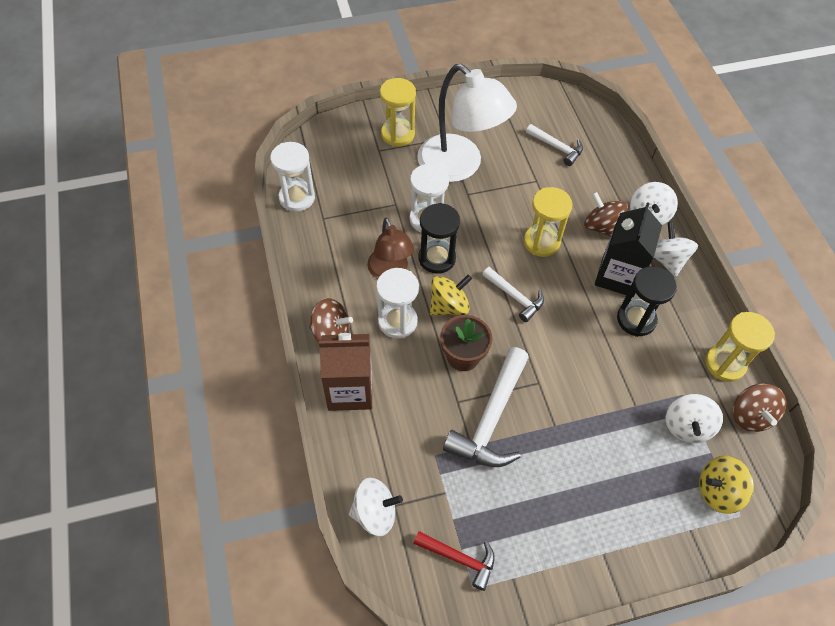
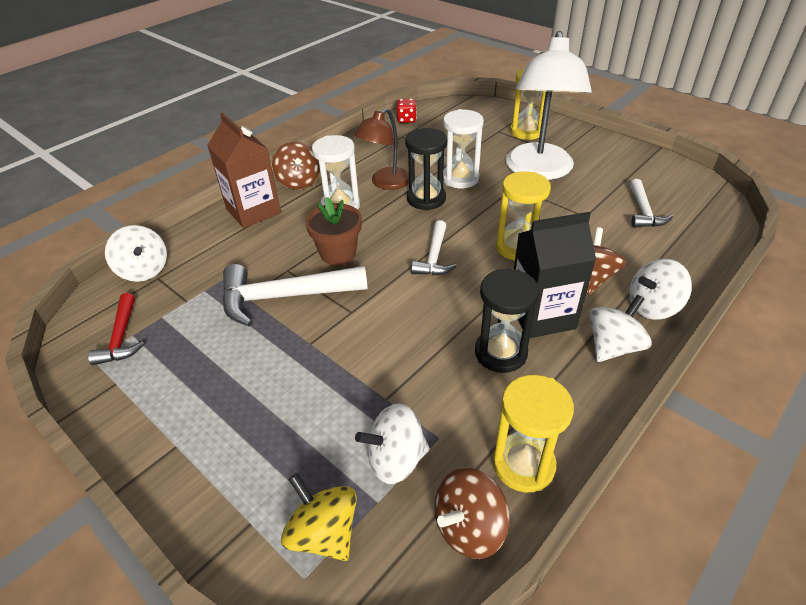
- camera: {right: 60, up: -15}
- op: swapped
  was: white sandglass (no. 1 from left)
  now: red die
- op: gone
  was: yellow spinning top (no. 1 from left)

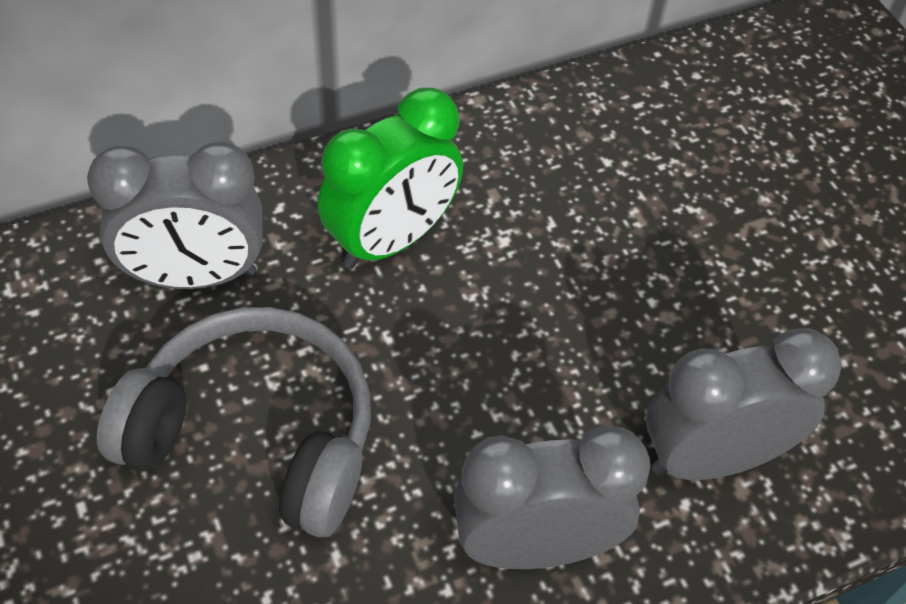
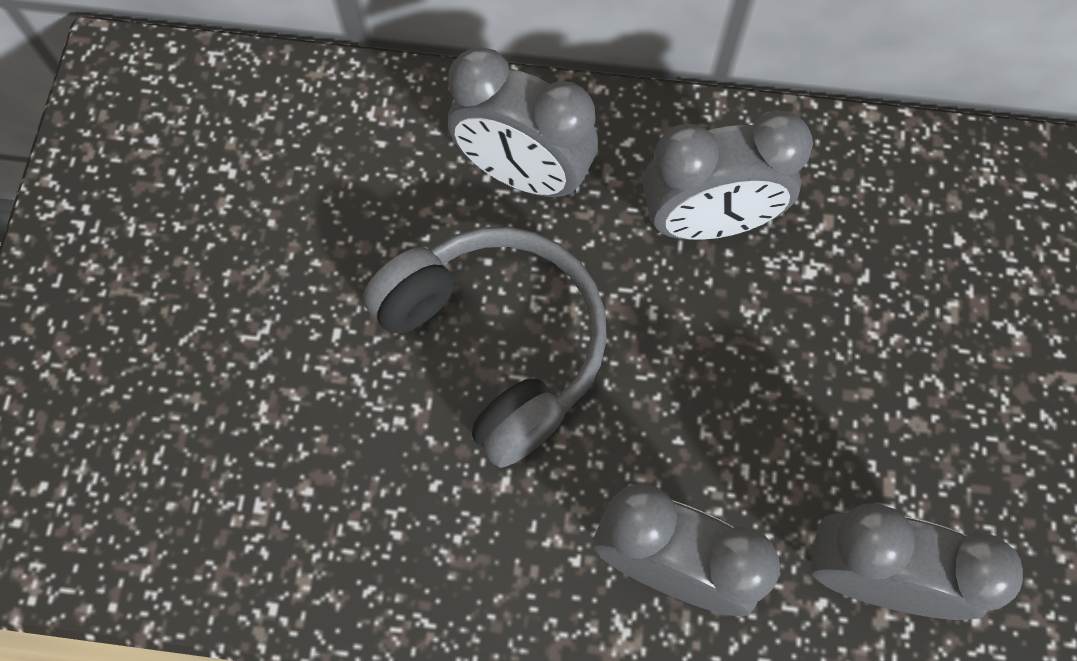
- camera: {right: 35, up: 15}
- op: repainted
  was: leaf-green clock
  now: grey clock (no. 3 from left)

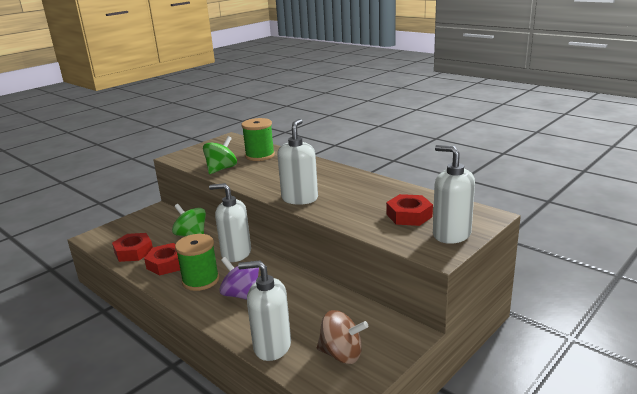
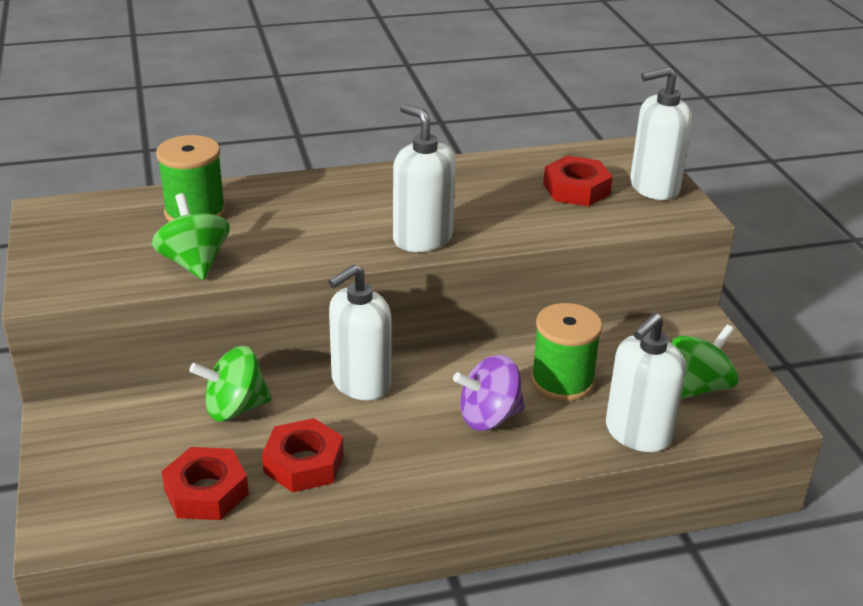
- camera: {right: -60, up: 10}
- op: shifted
  was: leaf-green bobbin (no. 1 from left in the first image)
  now: leaf-green bobbin (no. 2 from left)
- op: repainted
  was: dark brown spinning top
  now: leaf-green spinning top (no. 3 from left)

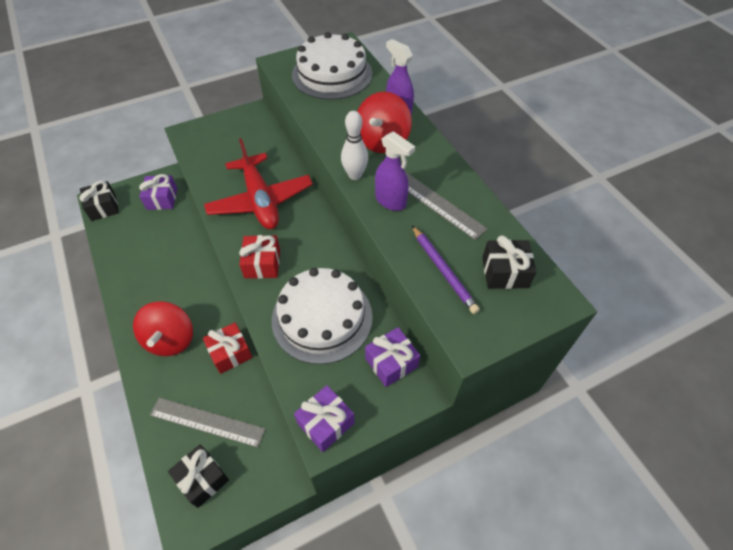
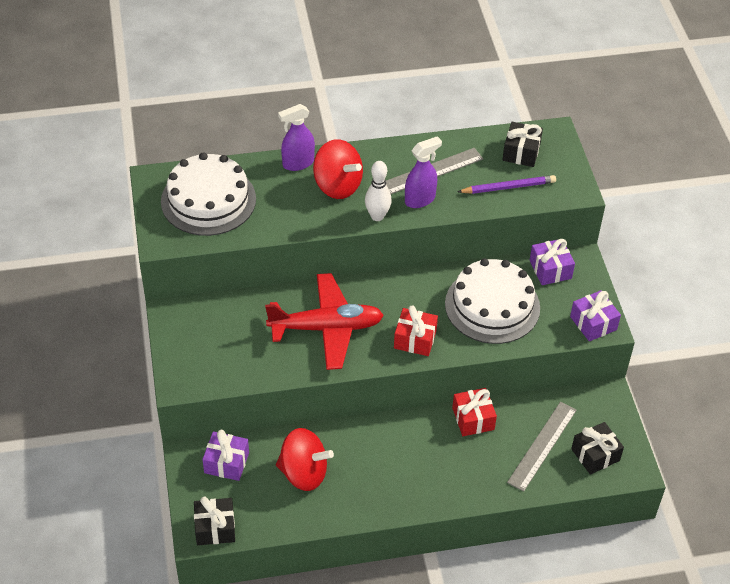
- camera: {right: -75, up: -5}
- op: shifted
  was: red spinning top (no. 1 from left)

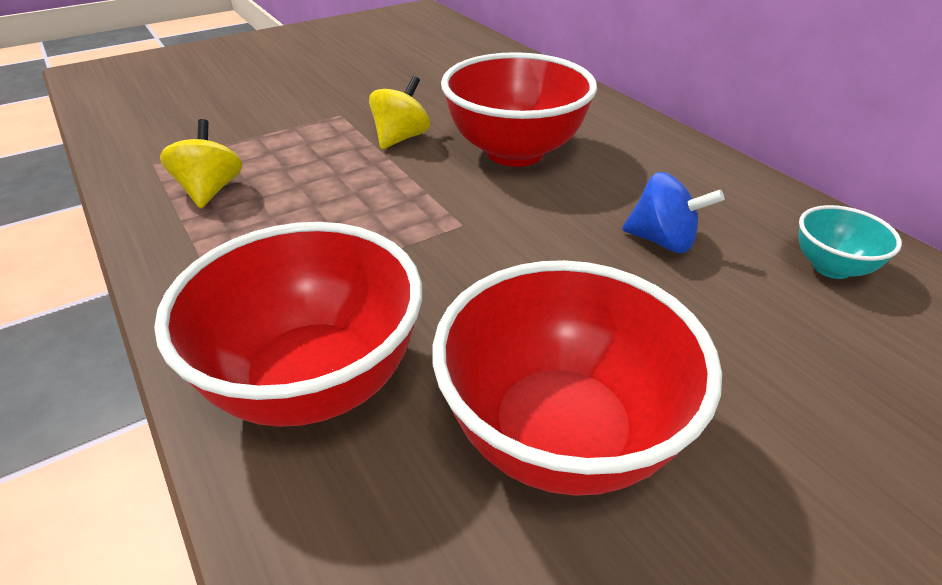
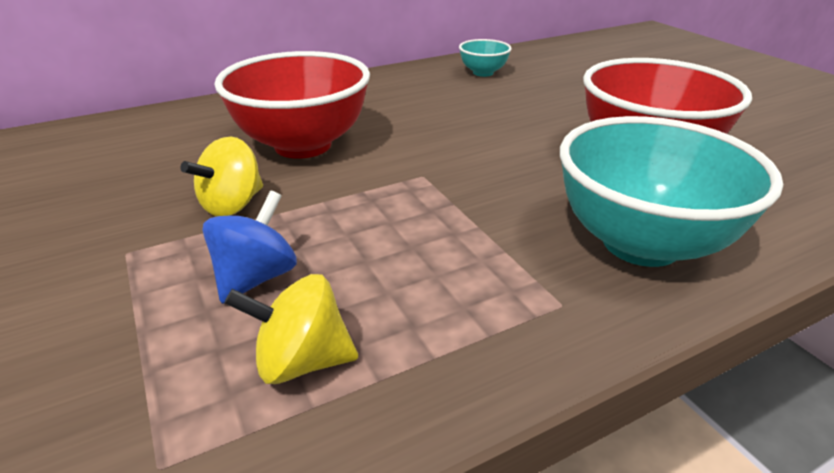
- camera: {right: -85, up: -5}
- op: rotated
  was: yellow spinning top (no. 2 from left in the first image)
  clockwise: -90
- op: shifted
  was: blue spinning top
- op: repainted
  was: red bowl (no. 1 from left)
  now: aqua bowl (no. 2 from left)

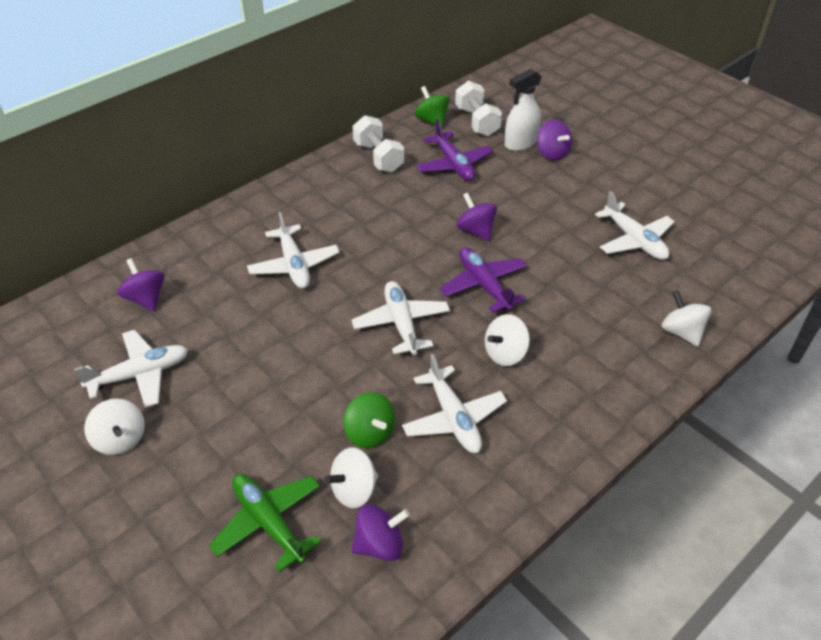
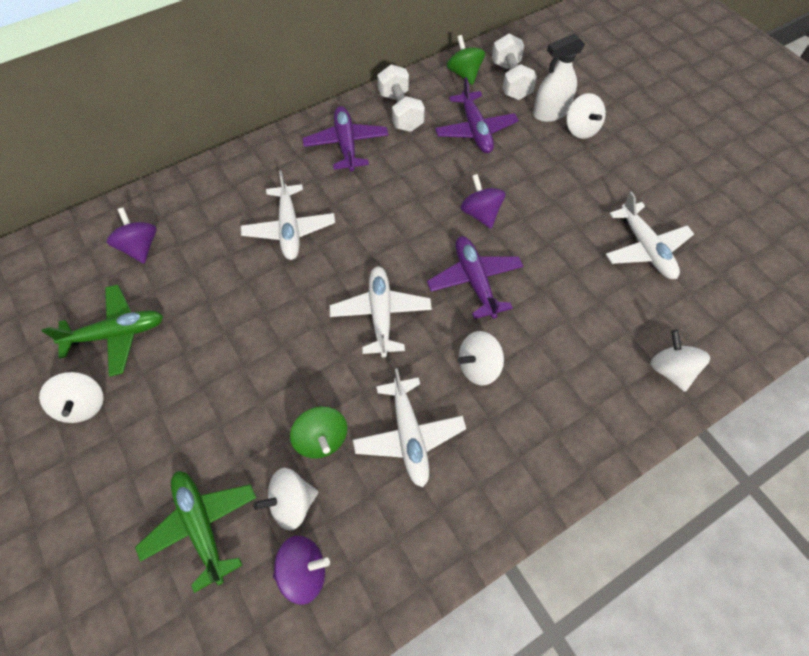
- camera: {right: 10, up: 15}
- op: repainted
  was: royal purple spinning top (no. 4 from left)
  now: white spinning top (no. 4 from left)
- op: repainted
  was: white plane (no. 1 from left)
  now: leaf-green plane (no. 1 from left)
- op: new
  now: royal purple plane (no. 1 from left)

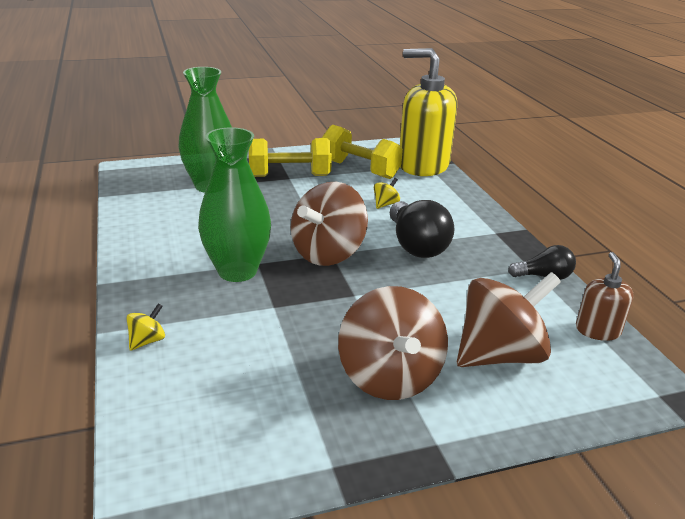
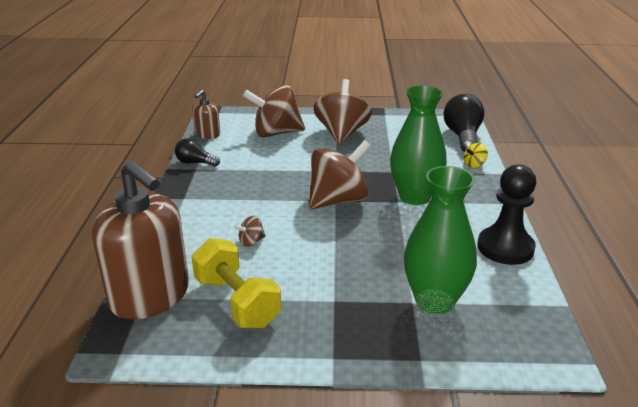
- camera: {right: -160, up: 0}
- op: repainted
  was: yellow soap dispenser
  now: dark brown soap dispenser (no. 1 from left)
- op: gone
  was: yellow dumbbell (no. 1 from left)
- op: repainted
  was: yellow spinning top (no. 2 from left)
  now: dark brown spinning top (no. 1 from left)
- op: shifted
  was: ebony bulb (no. 1 from left in the first image)
  now: ebony bulb (no. 2 from left)
- op: new
  now: ebony game pawn

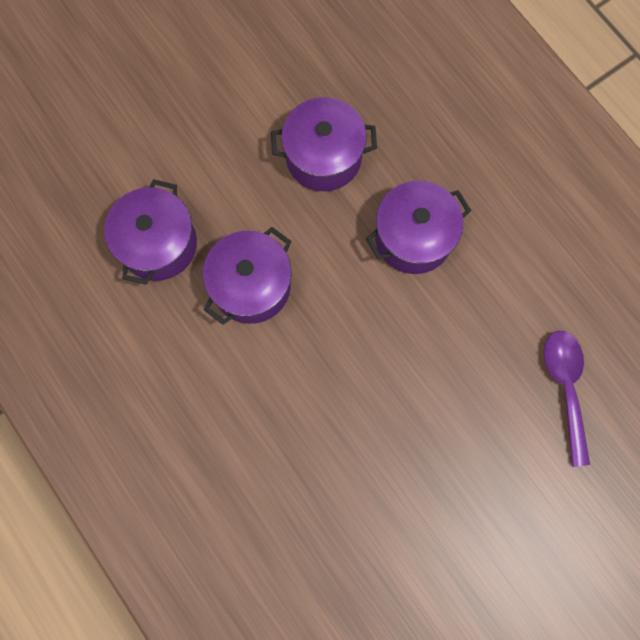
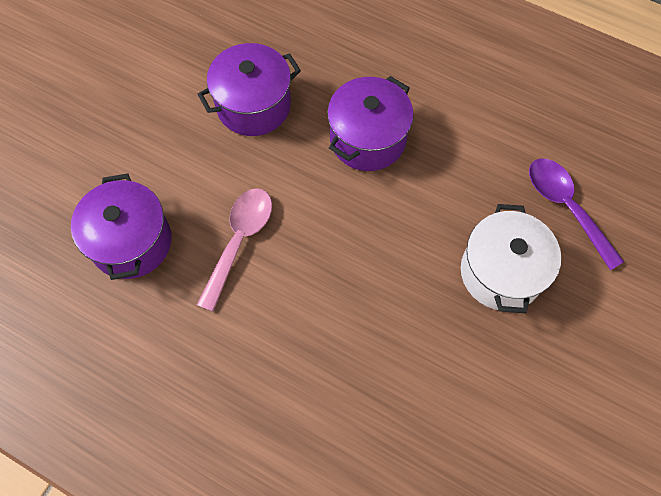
- camera: {right: -25, up: -10}
- op: swapped
  was: royal purple cooking pot (no. 2 from left)
  now: pink teaspoon
- op: new
  now: white cooking pot

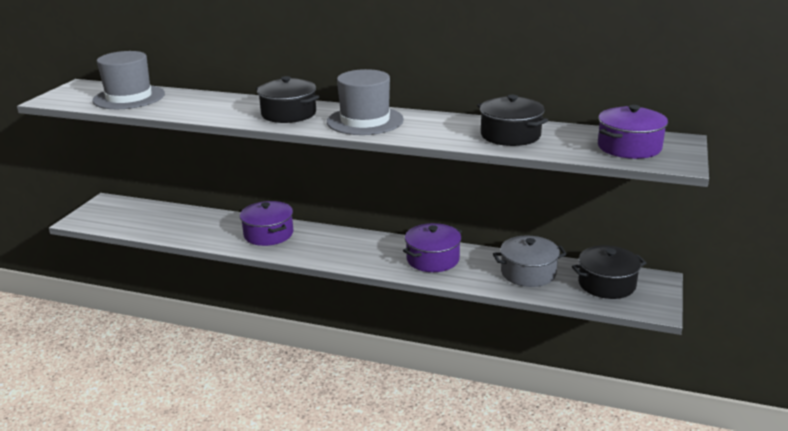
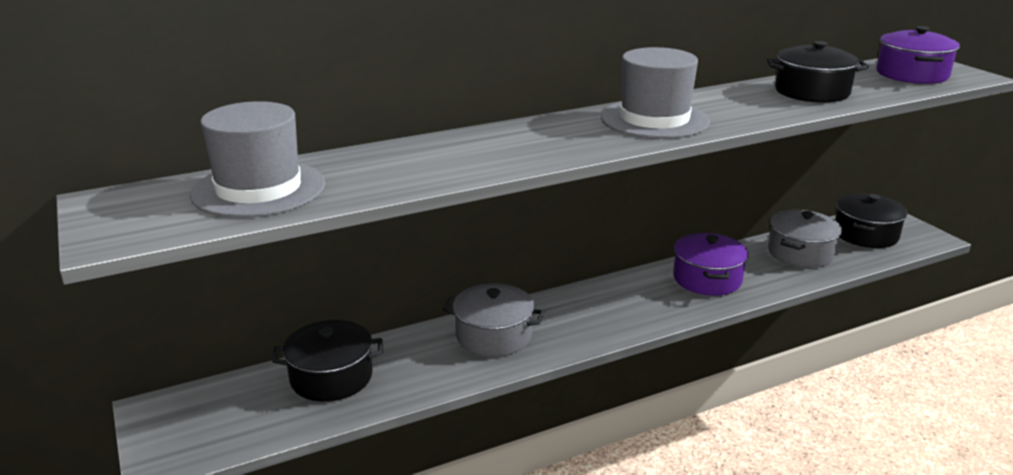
- camera: {right: -45, up: 0}
- op: shifted
  was: ebony cooking pot (no. 1 from left)
- op: repainted
  was: royal purple cooking pot (no. 1 from left)
  now: grey cooking pot (no. 1 from left)

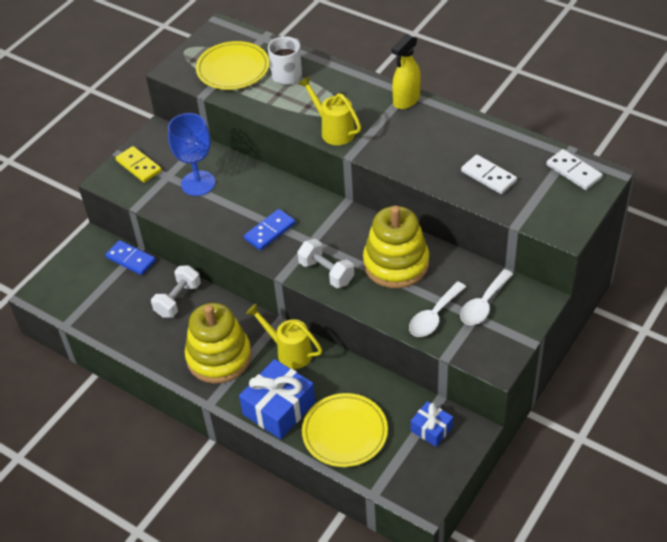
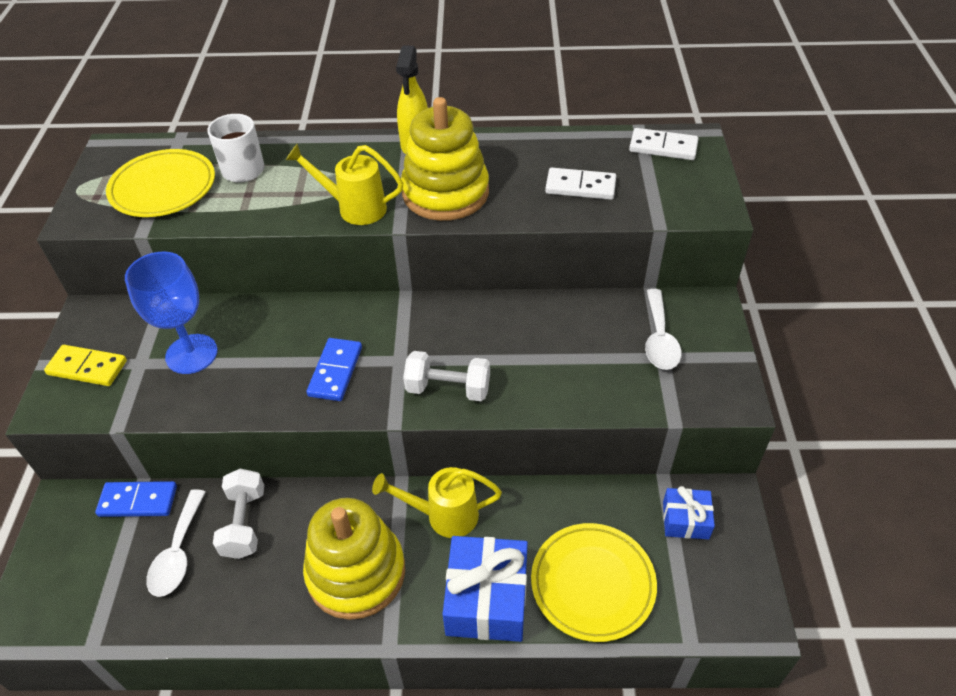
- camera: {right: -35, up: 0}
- op: shifted
  was: yellow ring stacker (no. 2 from left)
- op: shifted
  was: white teaspoon (no. 1 from left)

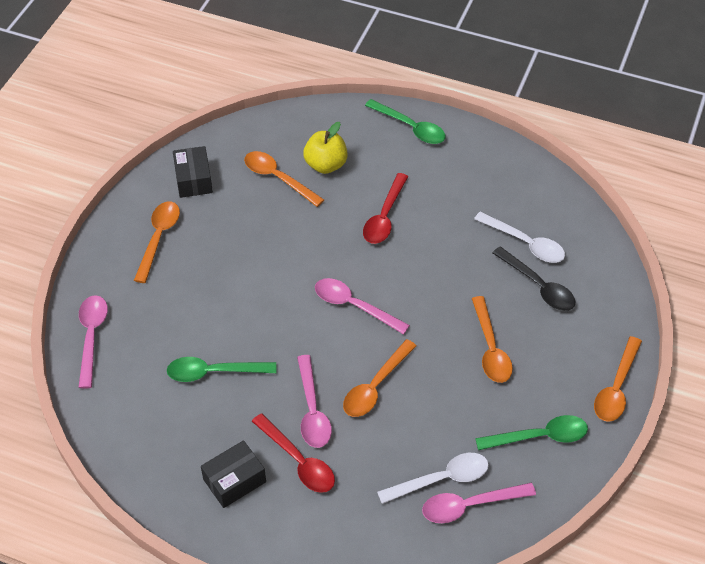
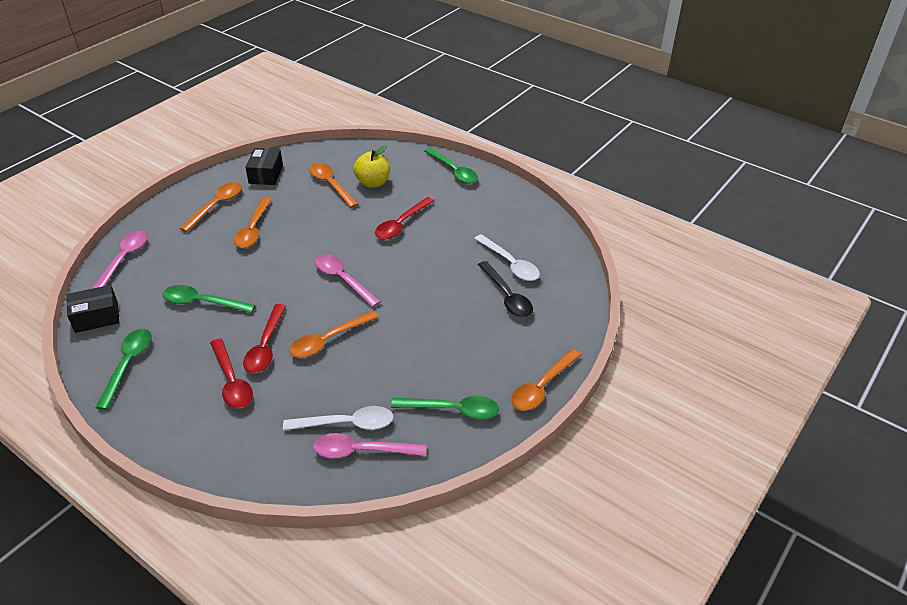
- camera: {right: 15, up: -10}
- op: shifted
  was: orange-coloured teaspoon (no. 4 from left in the first image)
  now: orange-coloured teaspoon (no. 2 from left)
- op: repainted
  was: pink teaspoon (no. 2 from left)
  now: red teaspoon (no. 2 from left)
- op: shifted
  was: ebony package (no. 2 from left in the first image)
  now: ebony package (no. 1 from left)
- op: new
  now: leaf-green teaspoon (no. 1 from left)

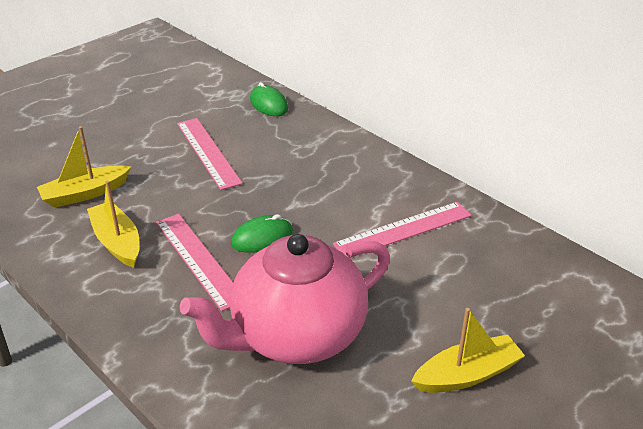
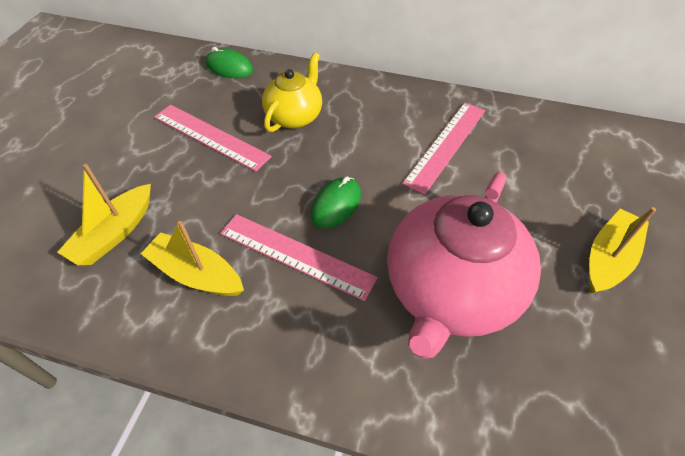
- camera: {right: -30, up: 15}
- op: new
  now: yellow tea pot

